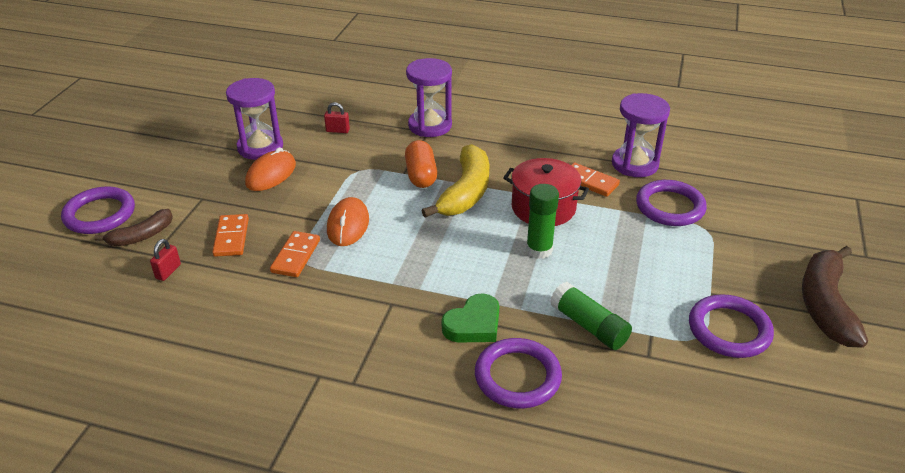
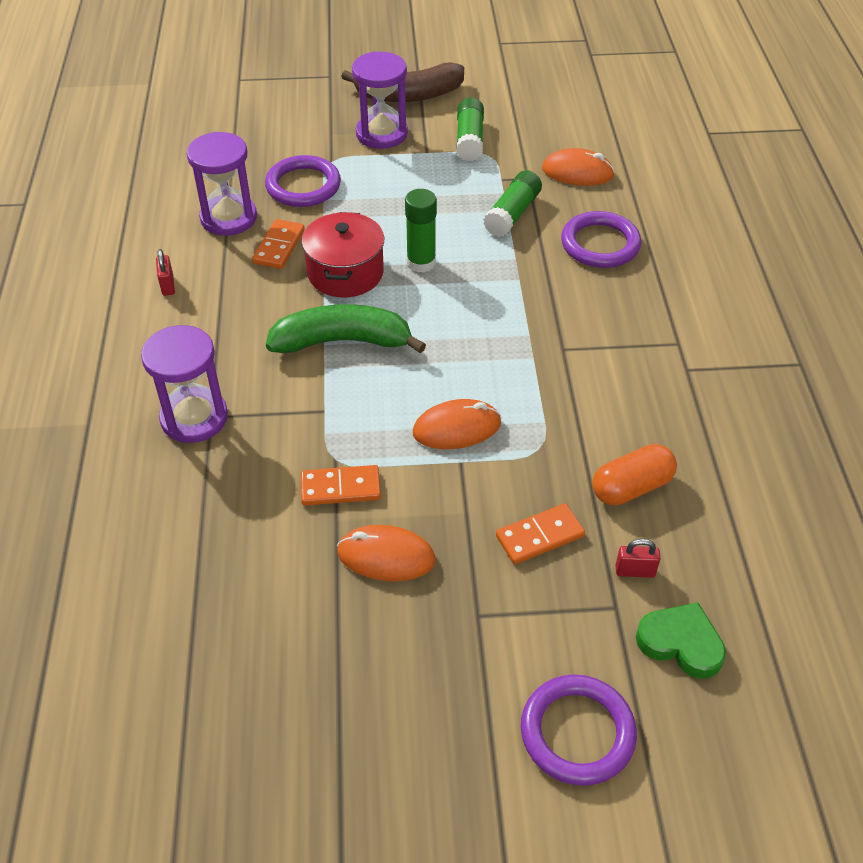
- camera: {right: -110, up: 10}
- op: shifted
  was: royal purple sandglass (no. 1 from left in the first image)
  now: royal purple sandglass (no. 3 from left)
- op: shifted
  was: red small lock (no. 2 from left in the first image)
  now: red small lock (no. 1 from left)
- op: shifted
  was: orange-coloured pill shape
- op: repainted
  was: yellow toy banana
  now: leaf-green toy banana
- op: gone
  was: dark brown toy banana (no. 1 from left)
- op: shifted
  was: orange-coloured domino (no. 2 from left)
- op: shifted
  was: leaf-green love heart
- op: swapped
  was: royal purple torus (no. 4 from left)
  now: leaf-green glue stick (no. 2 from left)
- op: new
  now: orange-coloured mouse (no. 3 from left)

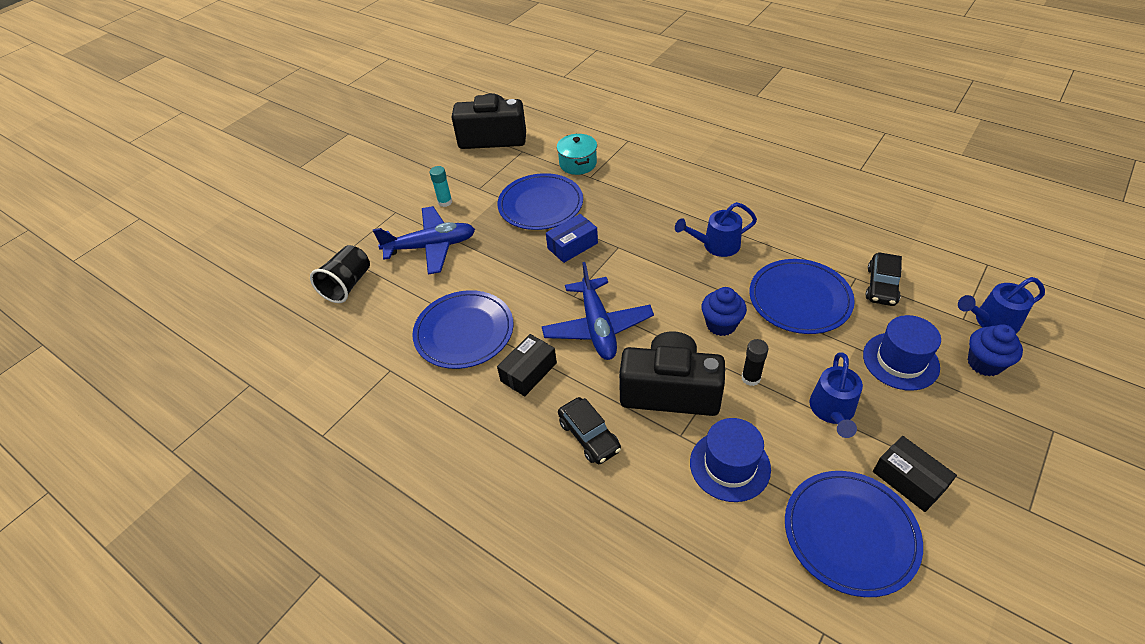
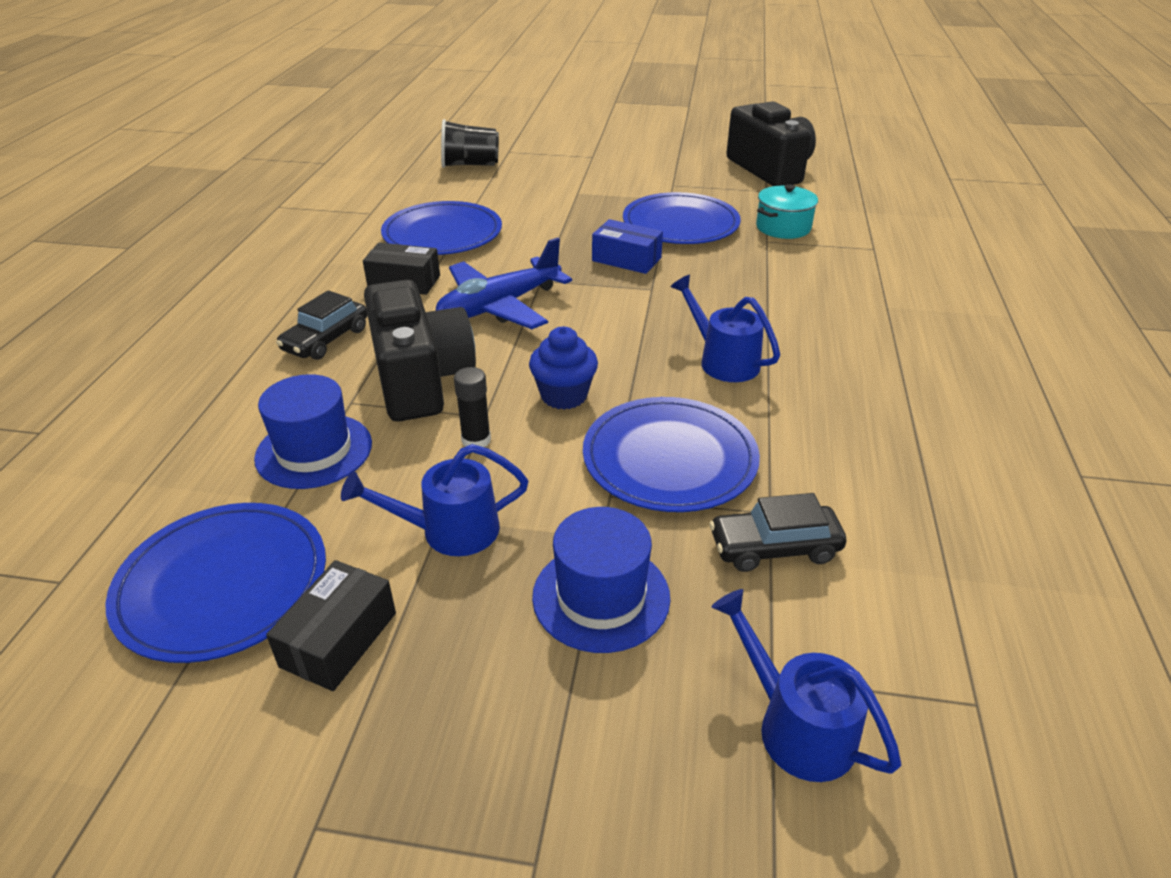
- camera: {right: 60, up: -10}
- op: gone
  was: aqua glue stick
- op: gone
  was: blue plane (no. 1 from left)
- op: gone
  was: blue muffin (no. 2 from left)

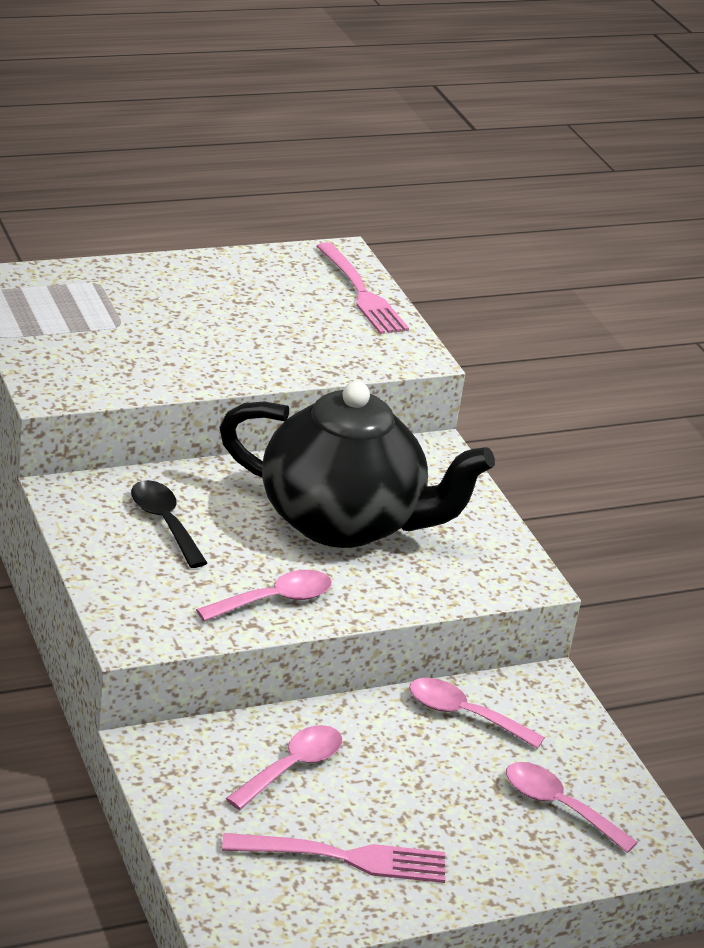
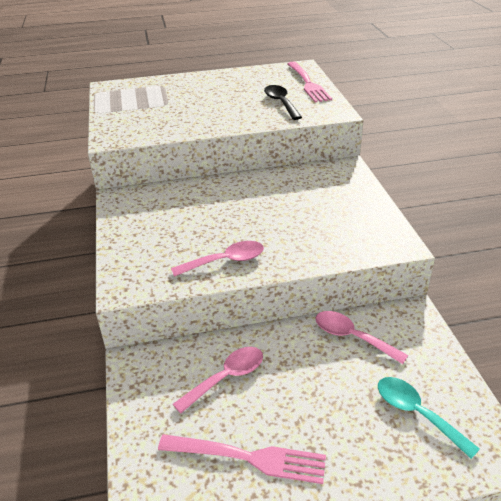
- camera: {right: 15, up: 5}
- op: gone
  was: ebony tea pot
- op: shifted
  was: ebony teaspoon
- op: repainted
  was: pink teaspoon (no. 4 from left)
  now: aqua teaspoon

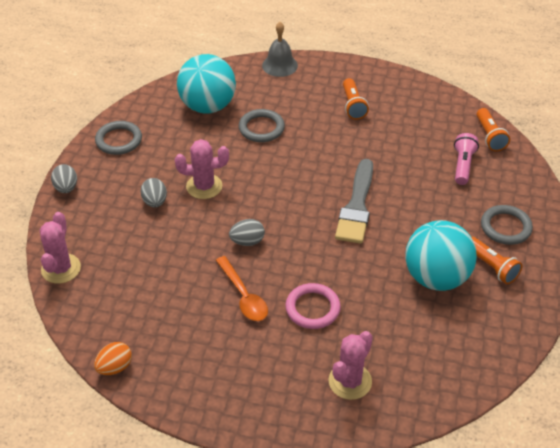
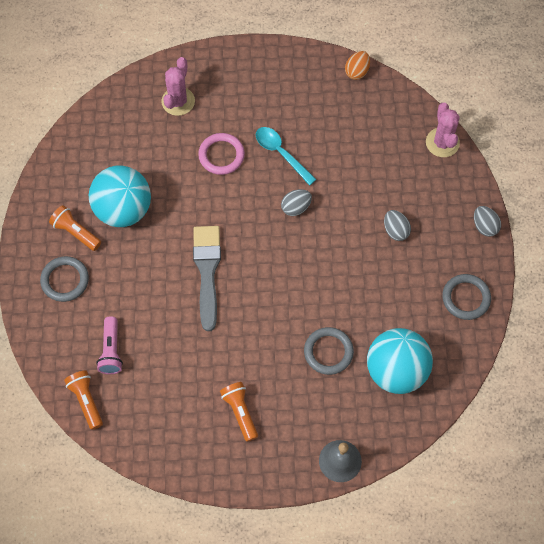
- camera: {right: 165, up: 20}
- op: gone
  was: pink saguaro cactus (no. 2 from left)
- op: repainted
  was: orange-coloured teaspoon
  now: aqua teaspoon

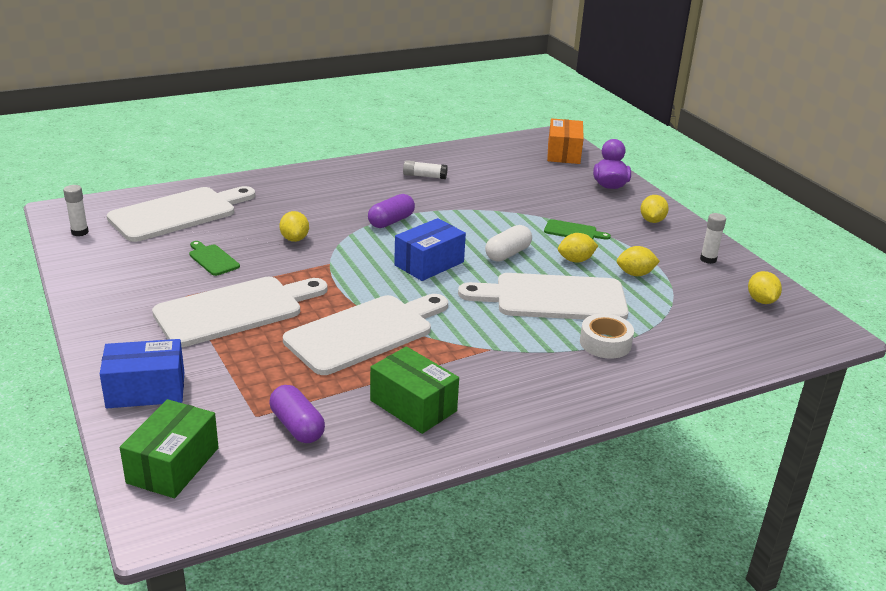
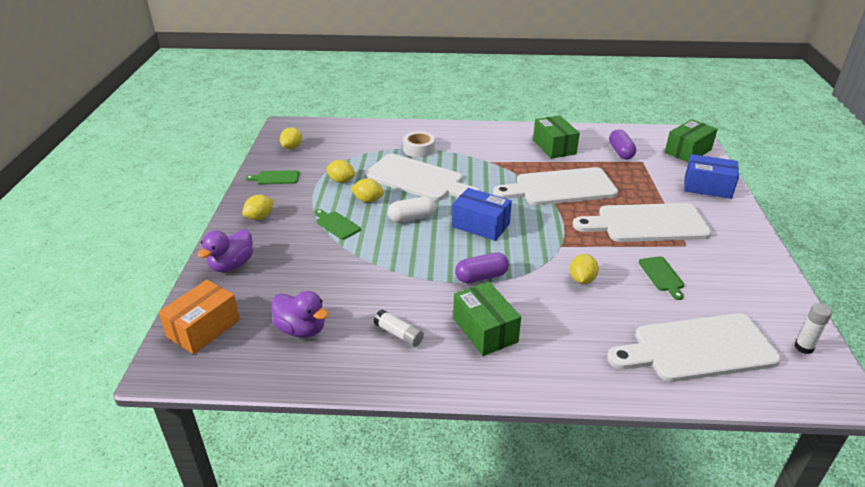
- camera: {right: -150, up: 5}
- op: swapped
  was: white glue stick (no. 3 from left)
  now: leaf-green chopping board (no. 1 from left)
- op: rotated
  was: blue package (no. 2 from left in the first image)
  clockwise: 45
- op: new
  now: leaf-green package (no. 1 from left)
- op: new
  now: royal purple duck (no. 2 from left)

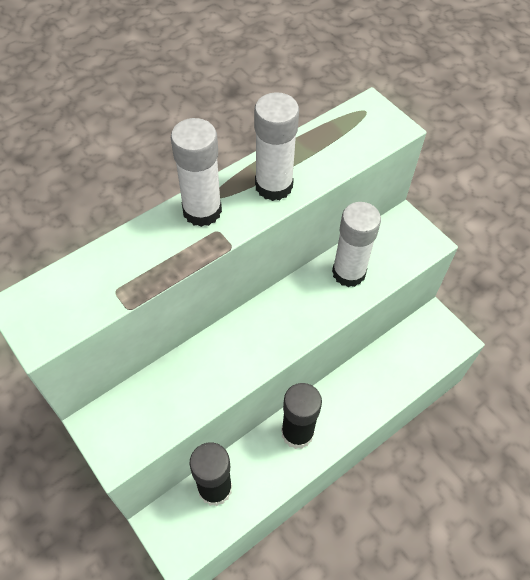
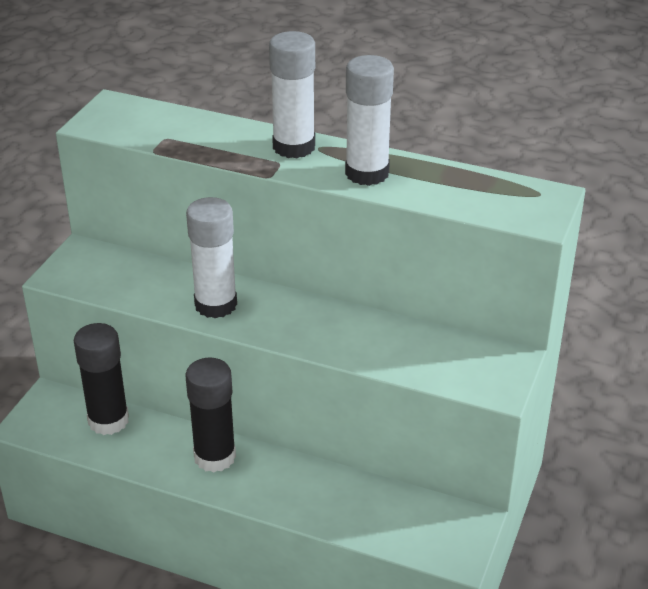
- camera: {right: 60, up: -20}
- op: shifted
  was: white glue stick (no. 3 from left in the first image)
  now: white glue stick (no. 1 from left)

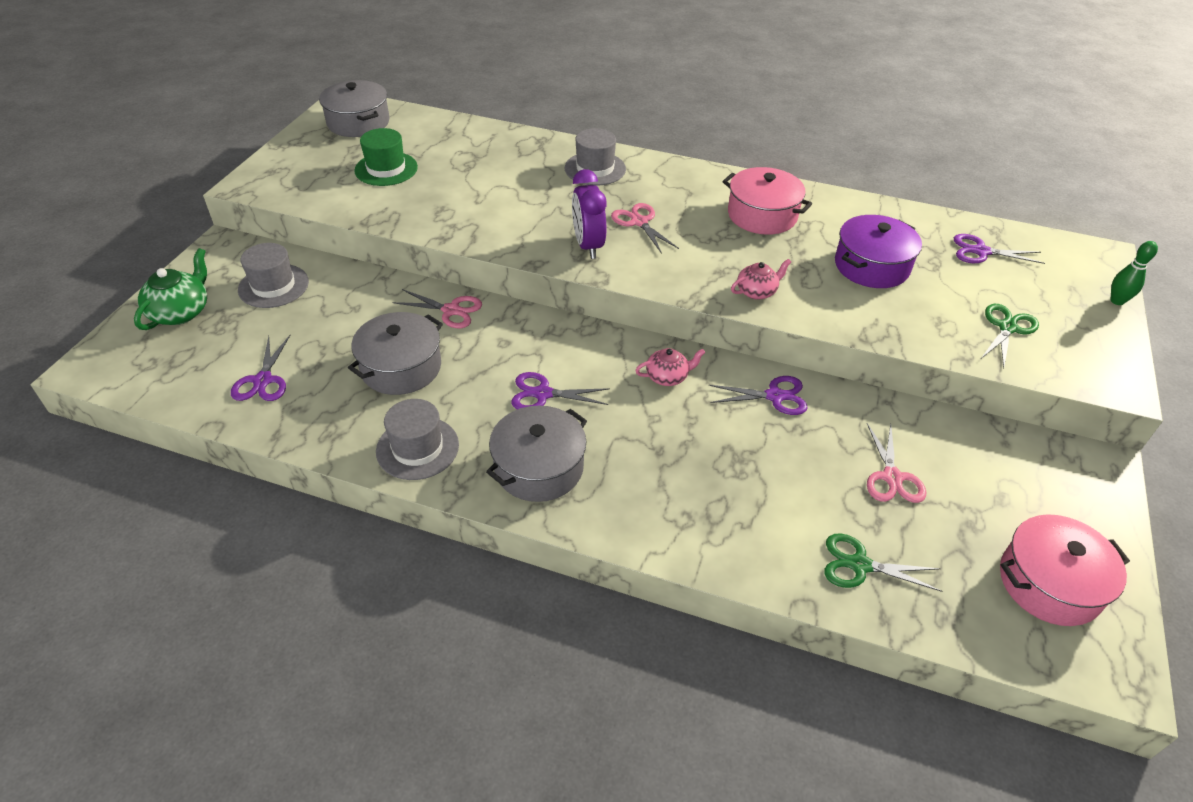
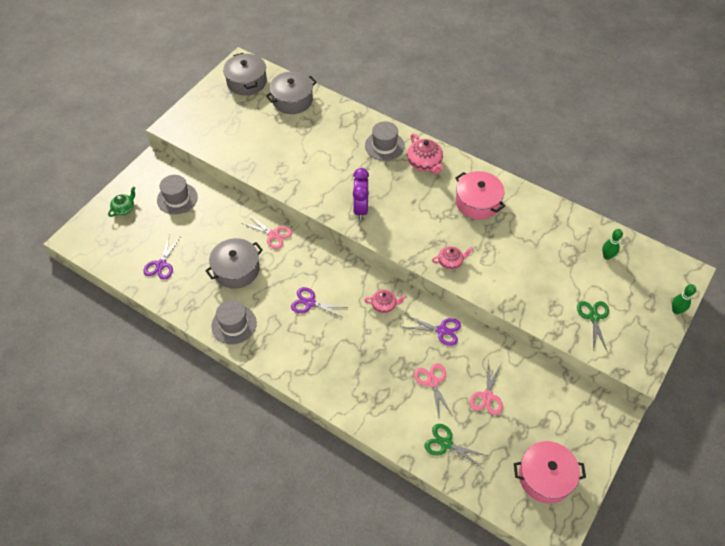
- camera: {right: 15, up: 10}
- op: gone
  was: leaf-green top hat
- op: shifted
  was: pink shears (no. 2 from left)
- op: gone
  was: royal purple cooking pot
- op: swapped
  was: royal purple shears (no. 4 from left)
  now: leaf-green bowling pin (no. 1 from left)
- op: scaled
  was: leaf-green tea pot
  ratio: 0.64
- op: rotated
  was: leaf-green shears (no. 2 from left)
  clockwise: -45
- op: shifted
  was: grey cooking pot (no. 3 from left)
- op: new
  now: pink tea pot (no. 2 from left)

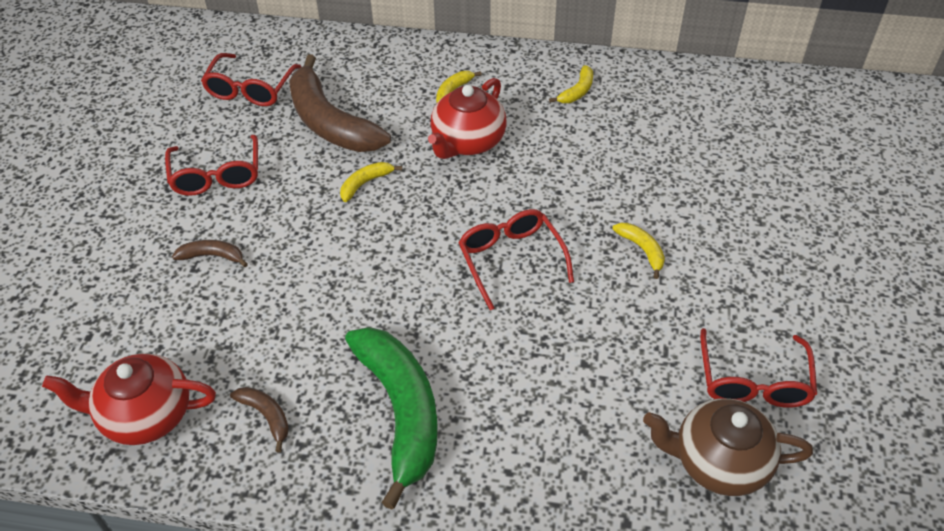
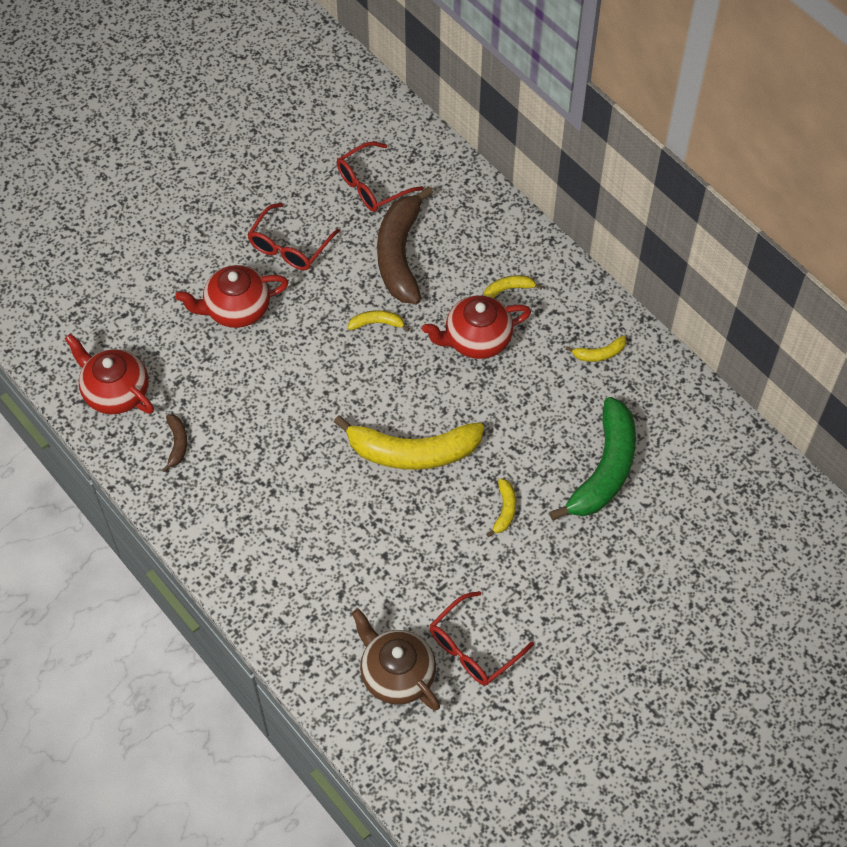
- camera: {right: 40, up: 10}
- op: swapped
  was: red glasses (no. 3 from left)
  now: yellow toy banana (no. 2 from left)
- op: swapped
  was: dark brown toy banana (no. 1 from left)
  now: red tea pot (no. 2 from left)
- op: shifted
  was: leaf-green toy banana

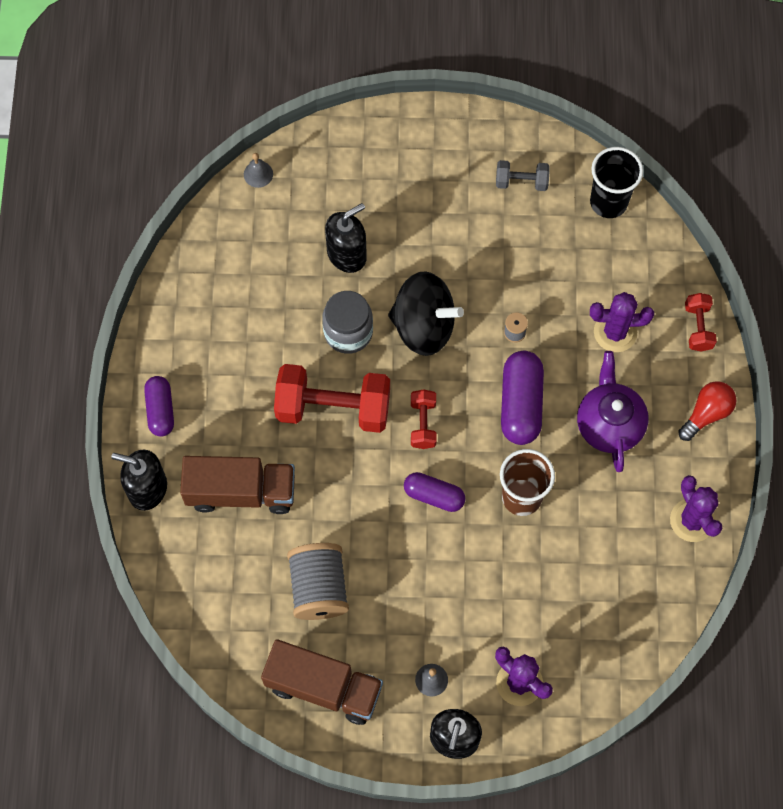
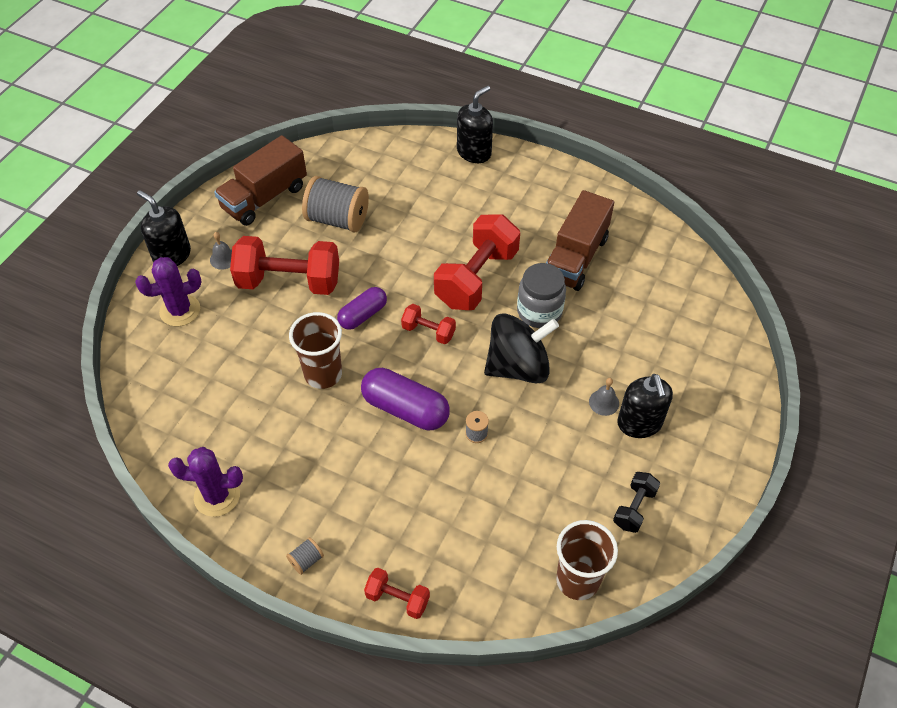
- camera: {right: 115, up: -15}
- op: repainted
  was: ebony cup
  now: dark brown cup (no. 2 from left)
- op: shifted
  was: grey hand bell (no. 1 from left in the first image)
  now: grey hand bell (no. 2 from left)
- op: repainted
  was: grey dumbbell
  now: ebony dumbbell
- op: shifted
  was: ebony soap dispenser (no. 2 from left in the first image)
  now: ebony soap dispenser (no. 3 from left)
- op: rotated
  was: ebony spinning top
  clockwise: -150
- op: gone
  was: royal purple saguaro cactus (no. 2 from left)
- op: gone
  was: royal purple tea pot
- op: gone
  was: royal purple pill shape (no. 1 from left)
- op: swapped
  was: red bulb
  now: grey bobbin (no. 1 from left)
- op: shifted
  was: dark brown toy truck (no. 1 from left in the first image)
  now: dark brown toy truck (no. 2 from left)
- op: new
  now: red dumbbell (no. 1 from left)

